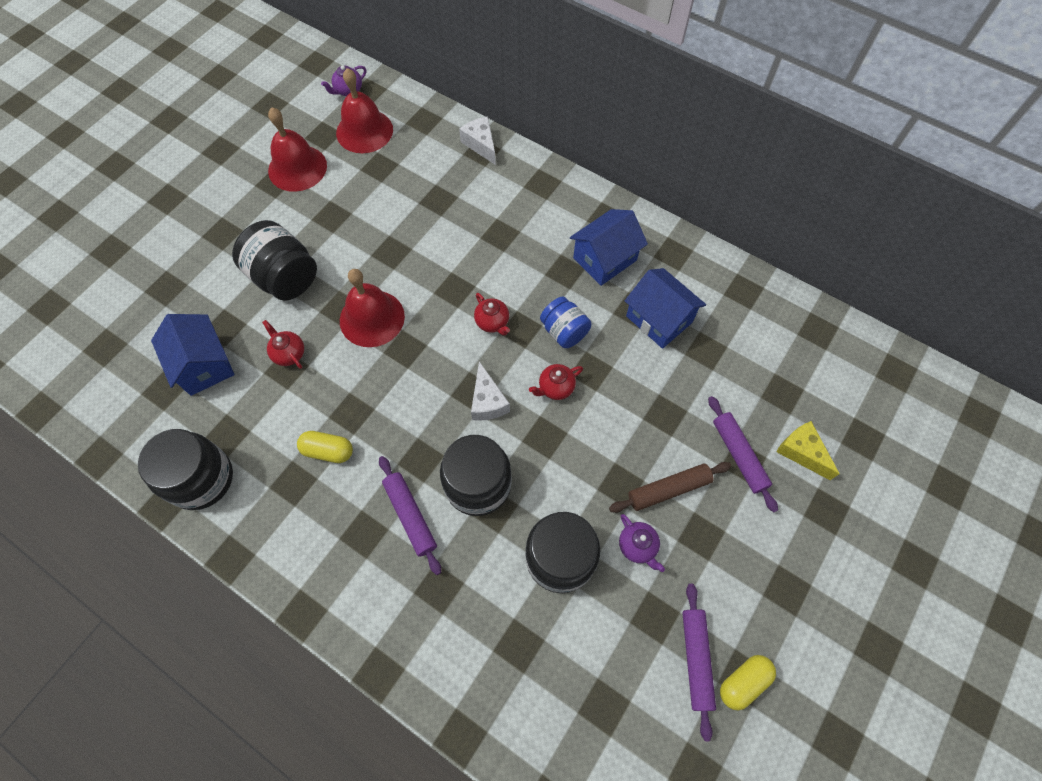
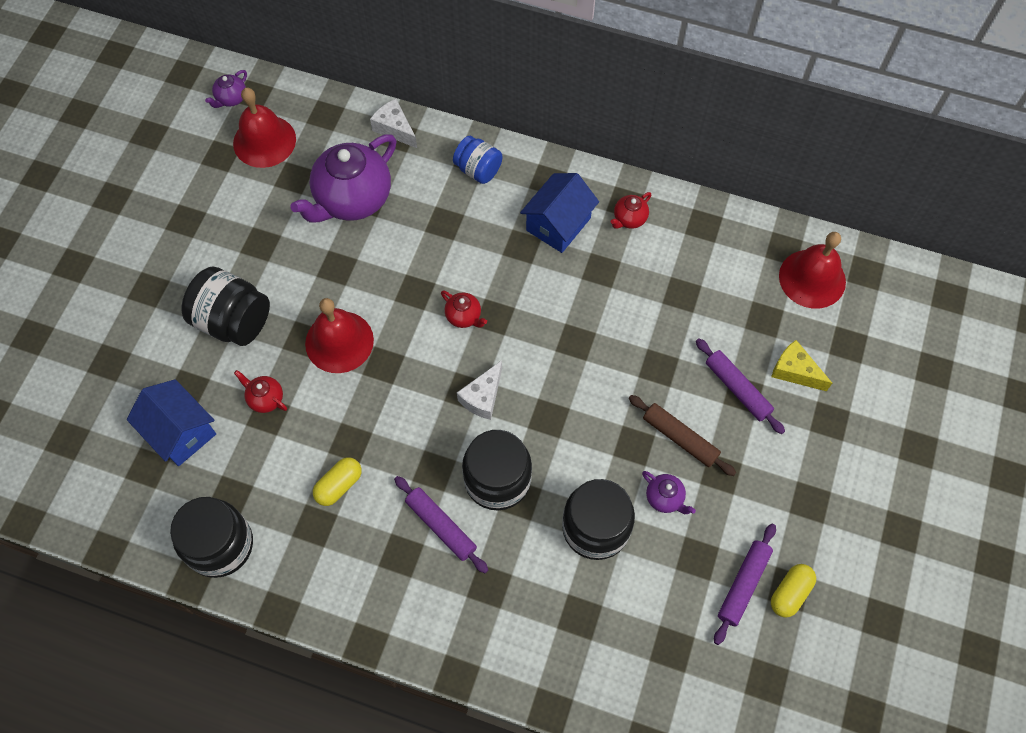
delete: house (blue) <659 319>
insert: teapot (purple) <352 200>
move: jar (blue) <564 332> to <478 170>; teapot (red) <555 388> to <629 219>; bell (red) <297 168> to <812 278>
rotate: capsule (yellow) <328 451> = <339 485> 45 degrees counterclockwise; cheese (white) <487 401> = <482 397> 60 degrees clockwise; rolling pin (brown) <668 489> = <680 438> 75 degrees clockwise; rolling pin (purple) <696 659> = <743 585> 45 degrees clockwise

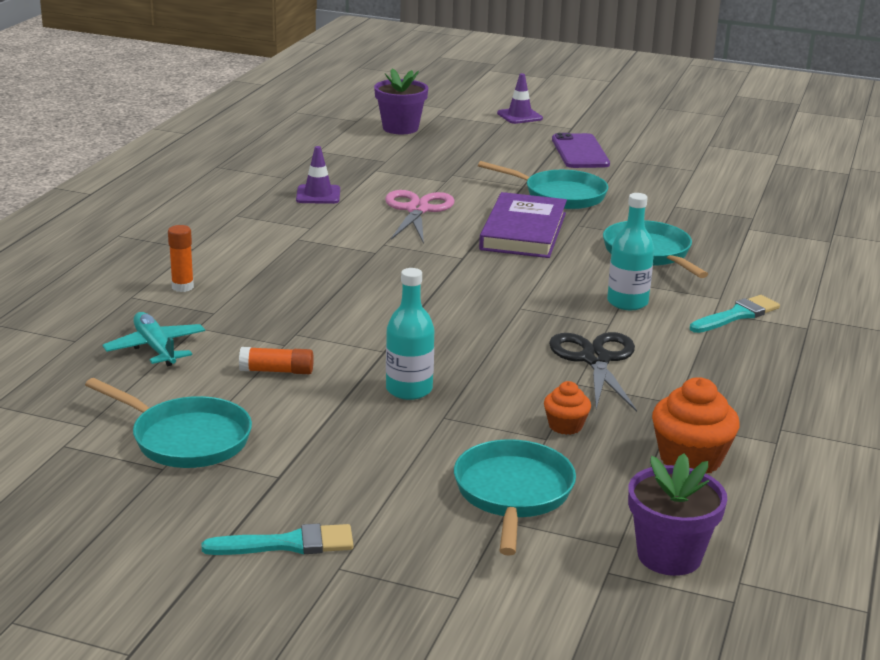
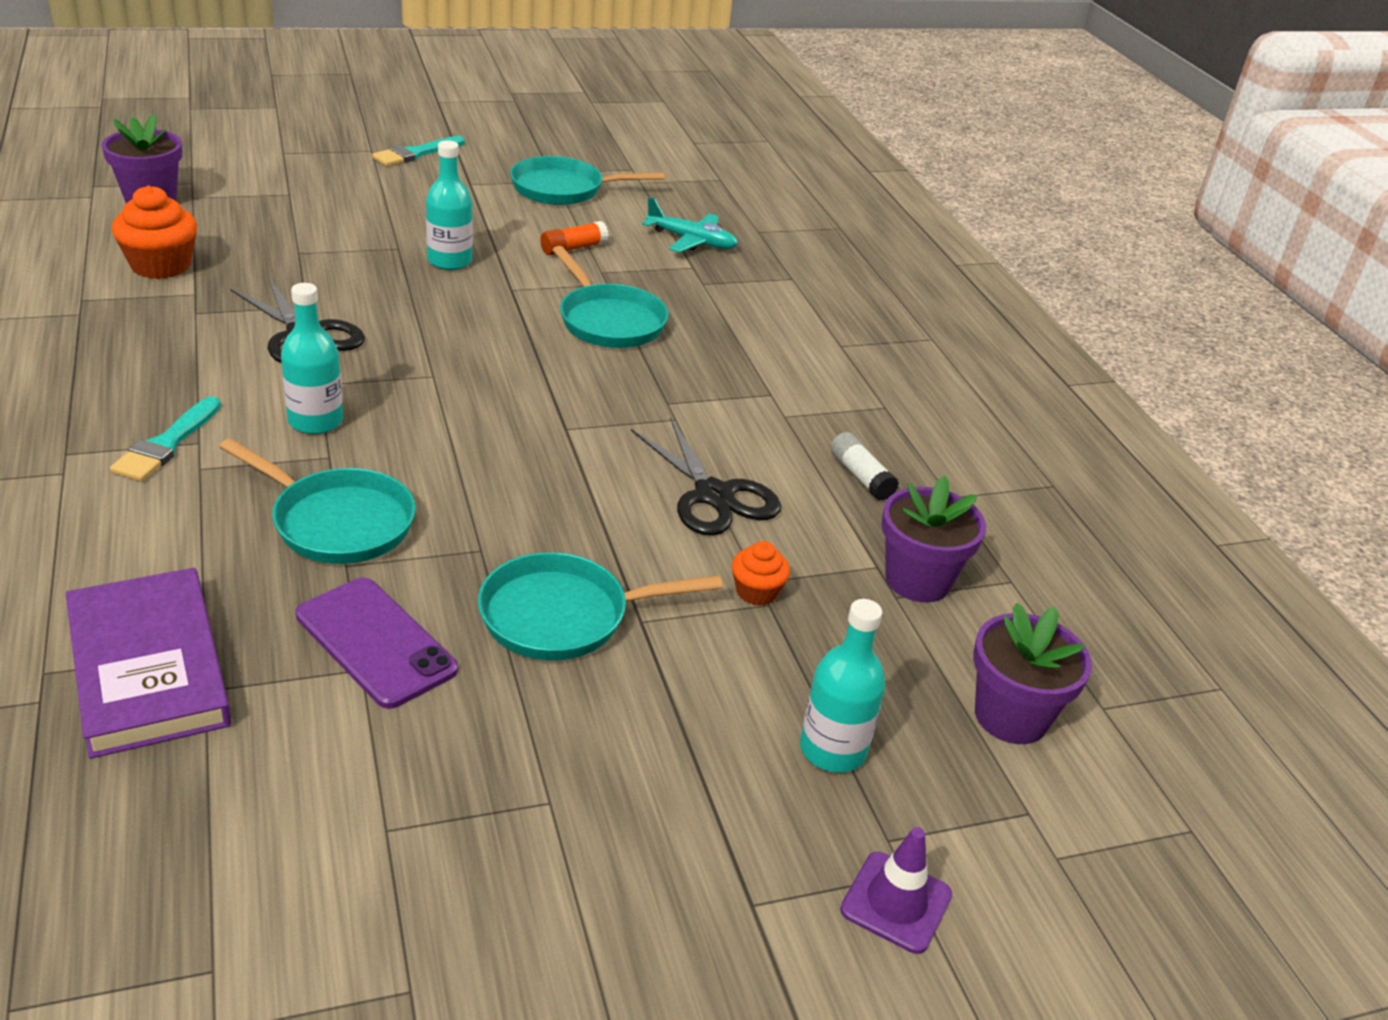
delete: glue stick (orange) <182 287>
insert: bottle (turquoise) <833 750>; flower pot (purple) <918 580>
move: book (purple) <523 231> to <149 667>; phone (purple) <580 152> to <375 642>; pan (turquoise) <513 494> to <609 321>; cupcake (orange) <565 426> to <756 592>
replace: traffic cone (purple) <318 195> to glue stick (white) <861 477>
recolor: scissors (pink) <417 210> to scissors (black) <713 495>

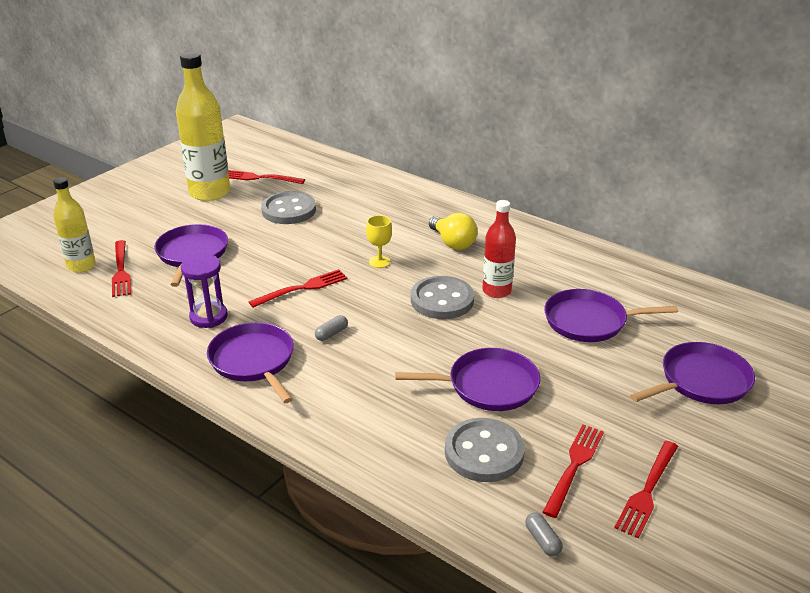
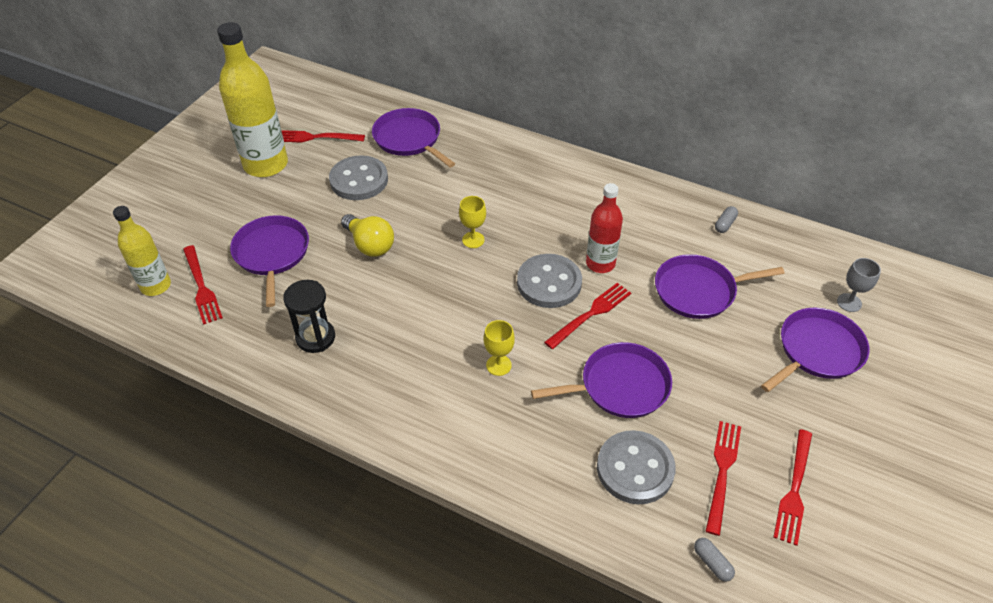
insert: goblet (yellow) <498 365>; goblet (grey) <849 302>
move: light bulb (yellow) <453 243> to <370 245>; pan (purple) <253 361> to <409 139>; fork (red) <302 288> to <591 314>; capsule (grey) <331 334> to <725 224>
recolor: hourglass (purple) <208 317> to hourglass (black) <315 337>

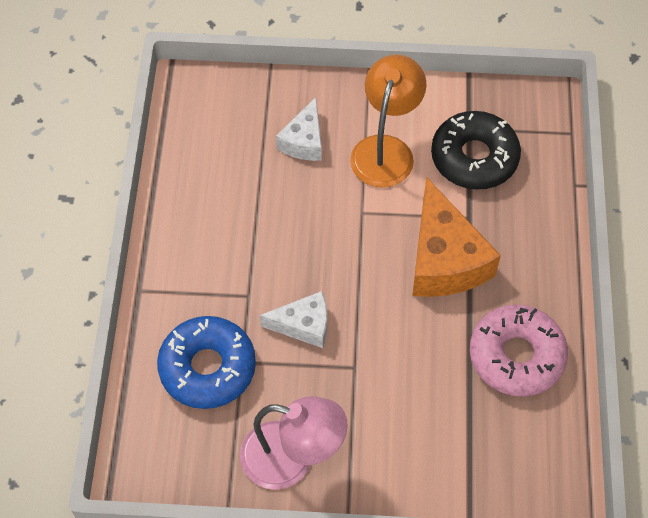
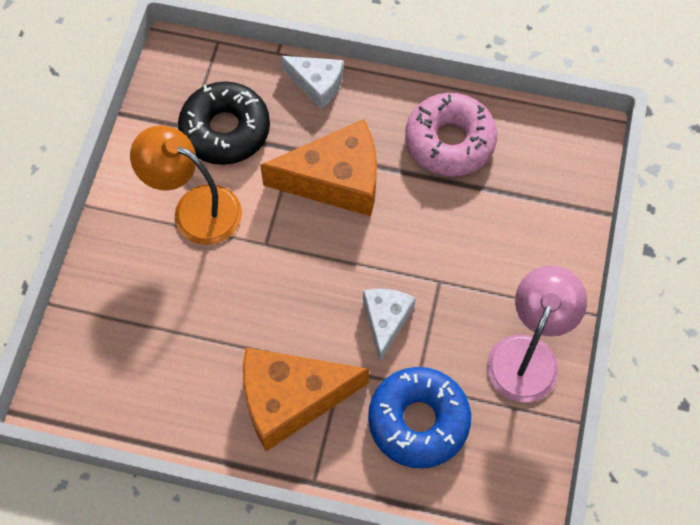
insert: cheese (orange) <290 399>
move: cheese (white) <304 141> to <317 84>

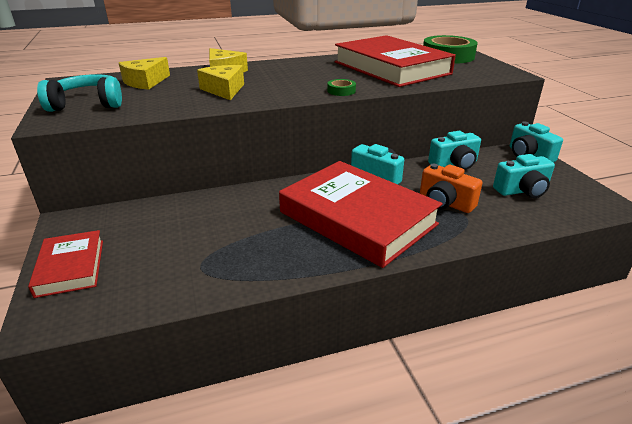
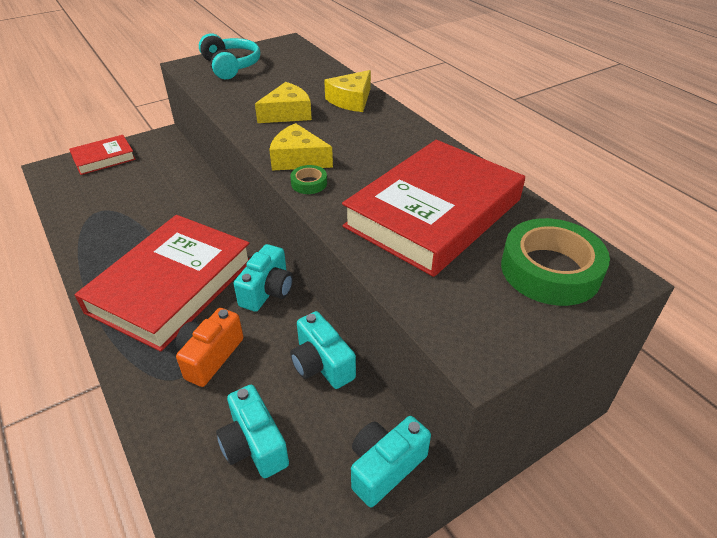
move: cheese (yellow) <145 82> to <298 159>

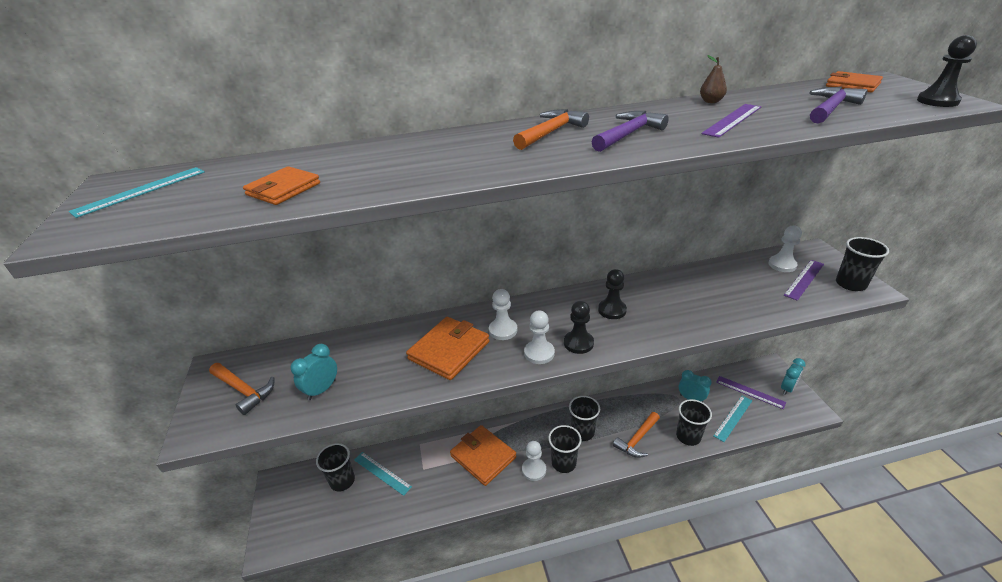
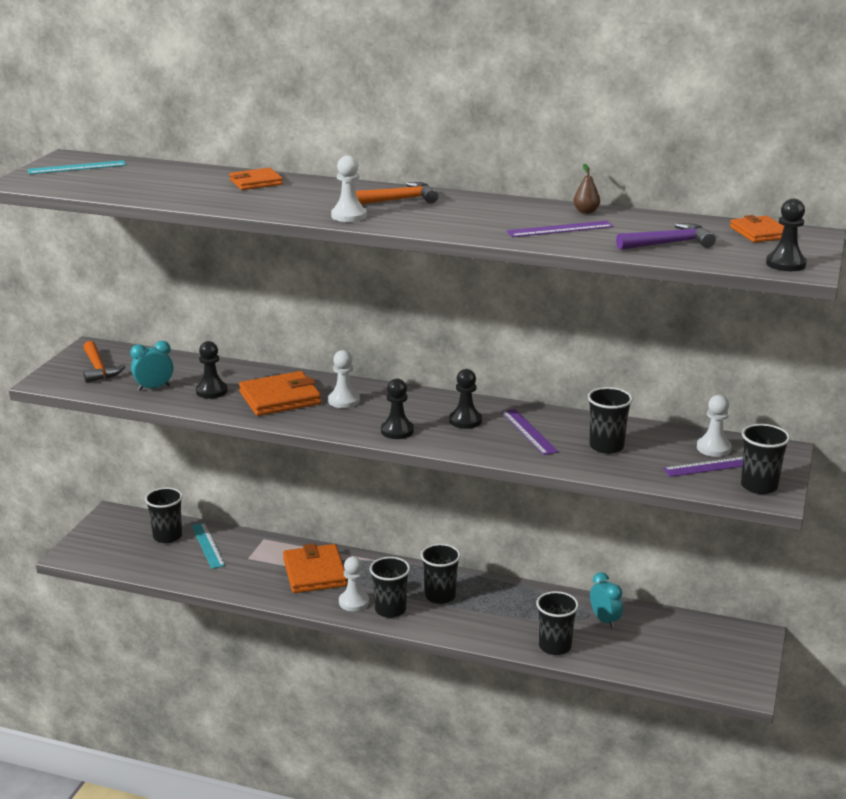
delete: hammer (purple) <628 134>; hammer (orange) <637 439>; ruler (turquoise) <733 418>; clock (turquoise) <787 388>
insert: pawn (black) <211 391>; cup (black) <606 446>
move: wallet (orange) <283 189> to <256 182>; pawn (white) <539 353> to <349 216>; ruler (purple) <750 392> to <528 431>

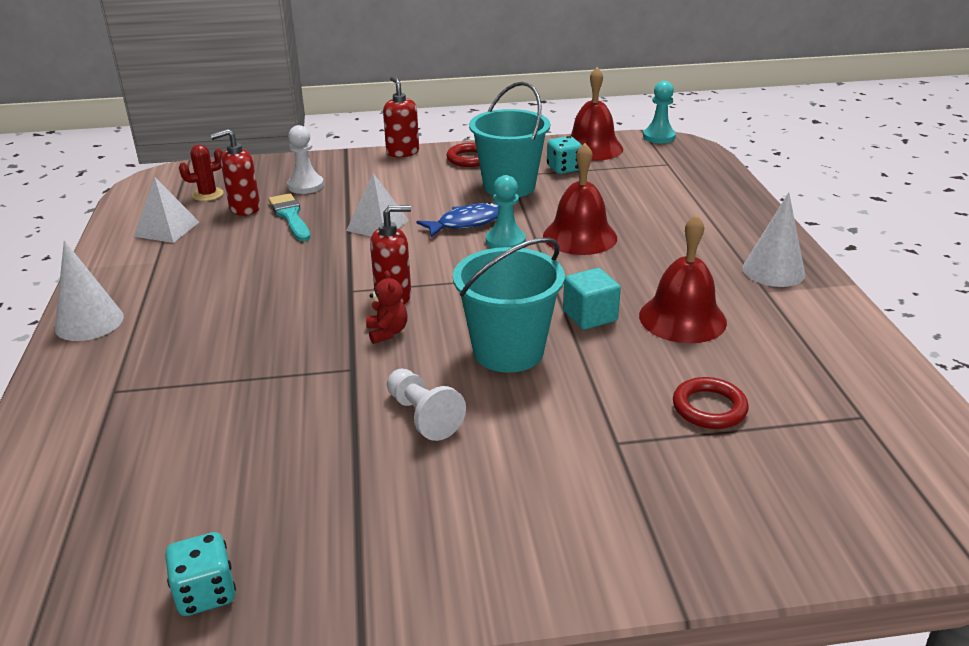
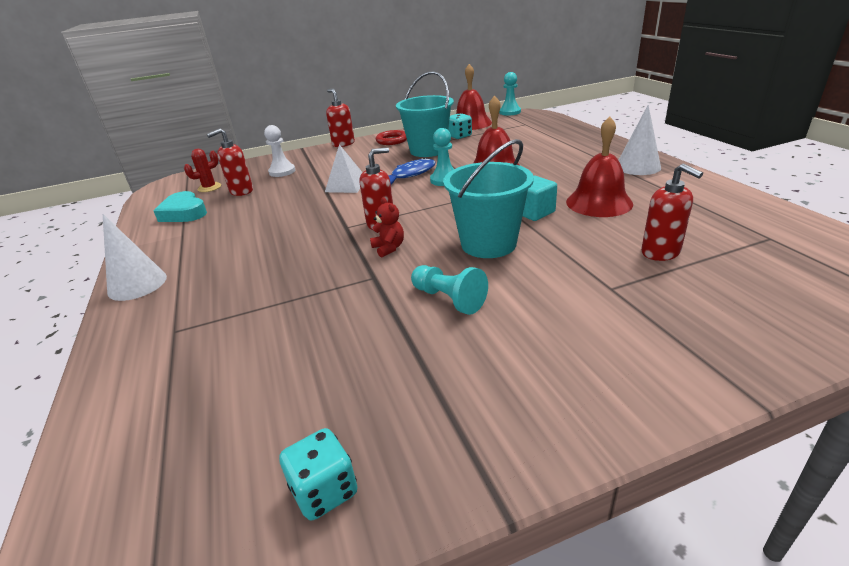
delete: brush (turquoise) <290 216>
replace: pyramid (white) <166 229> to heart (turquoise) <184 213>; ring (red) <709 408> to soap dispenser (red) <661 252>
recolor: pawn (white) <423 416> to pawn (turquoise) <449 299>

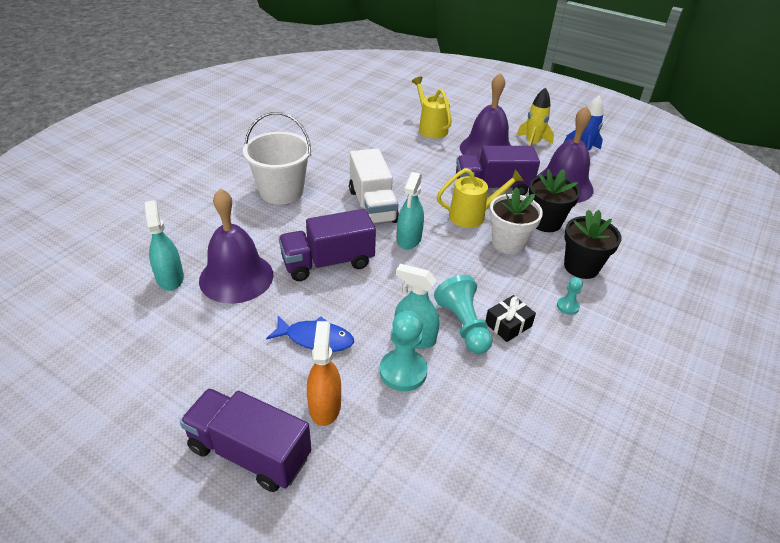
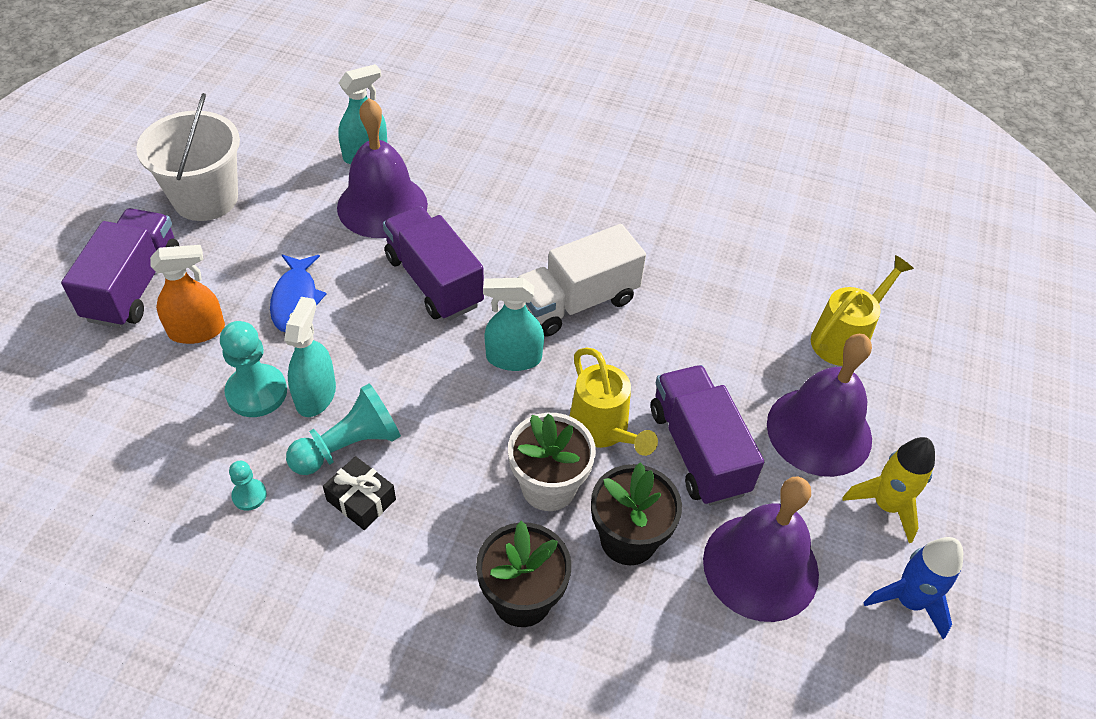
move: bucket (white) <281 191> to <205 198>; pawn (turquoise) <567 306> to <249 495>

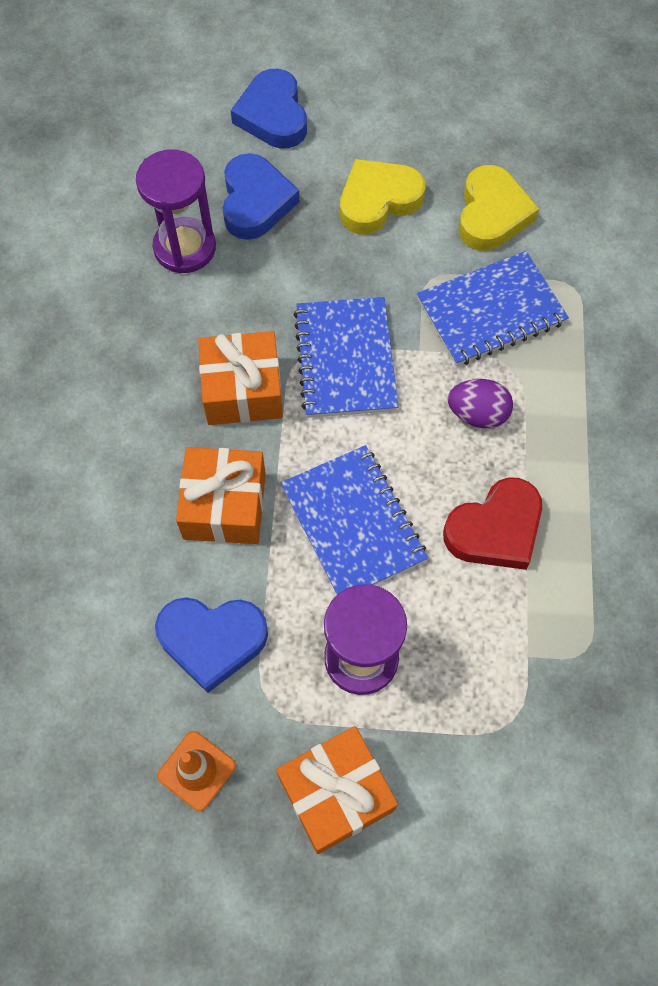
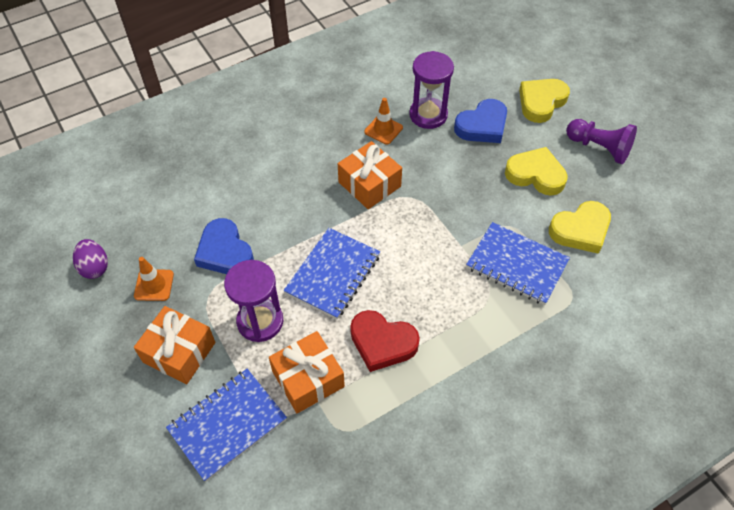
insert: traffic cone (orange) <383 130>; pawn (purple) <599 148>
move: egg (purple) <477 414> to <95 267>; notebook (blue) <345 359> to <227 424>; gift (orange) <224 505> to <308 379>
recolor: heart (blue) <273 115> to heart (yellow) <541 102>

